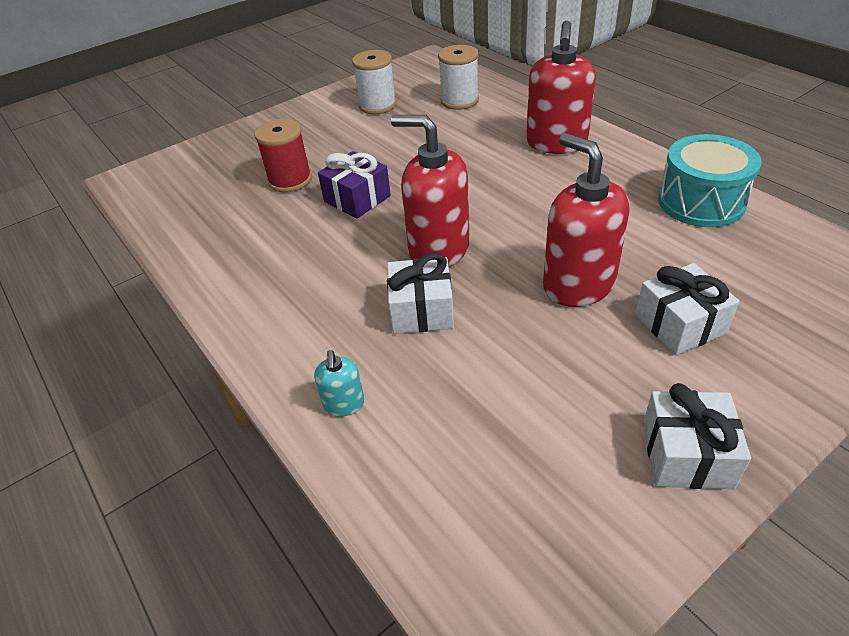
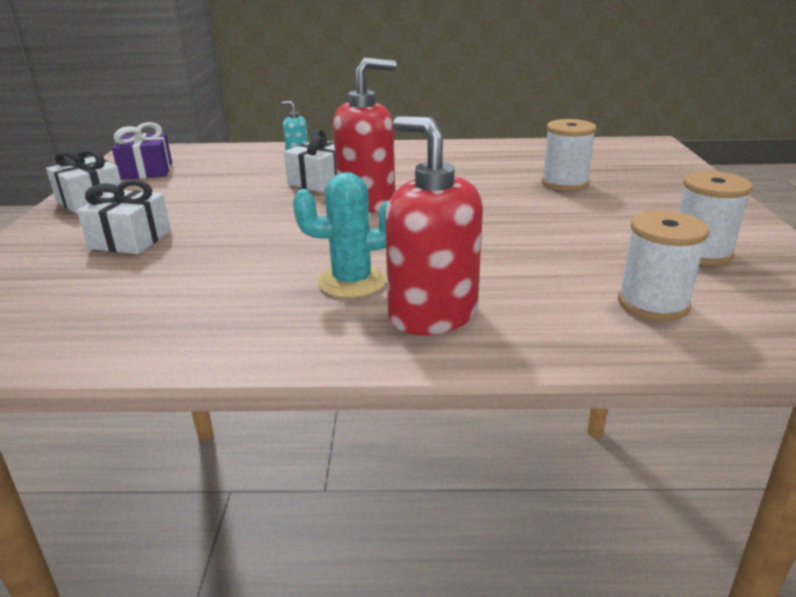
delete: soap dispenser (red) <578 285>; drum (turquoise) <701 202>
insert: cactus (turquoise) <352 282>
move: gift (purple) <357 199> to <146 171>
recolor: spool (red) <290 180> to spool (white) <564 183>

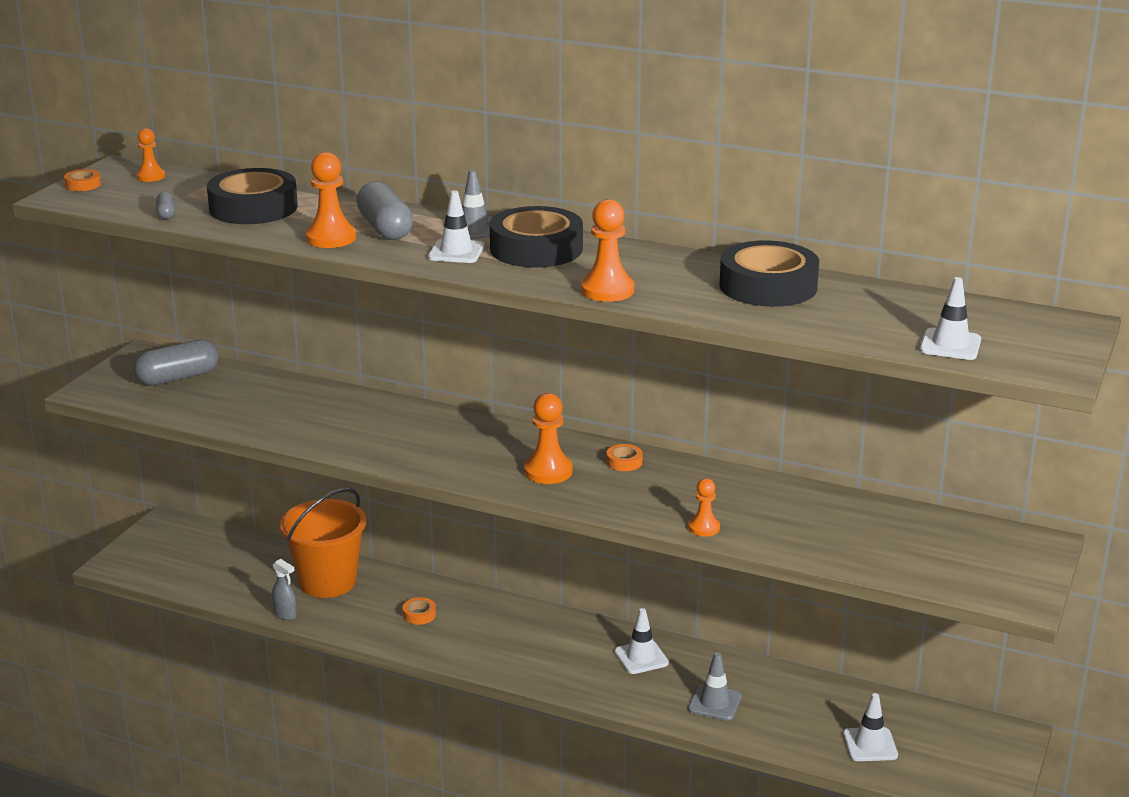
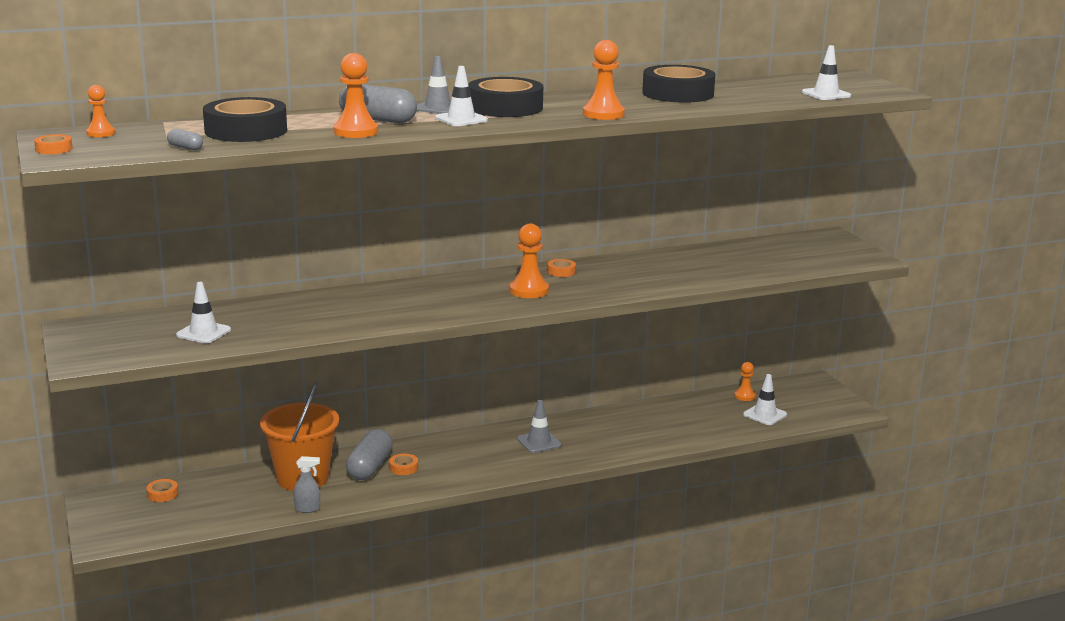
insert: tape (orange) <162 494>
move: traffic cone (white) <641 657> to <203 332>; capsule (grey) <178 378> to <370 467>; traffic cone (grey) <714 703> to <539 442>; pawn (orange) <704 528> to <744 396>

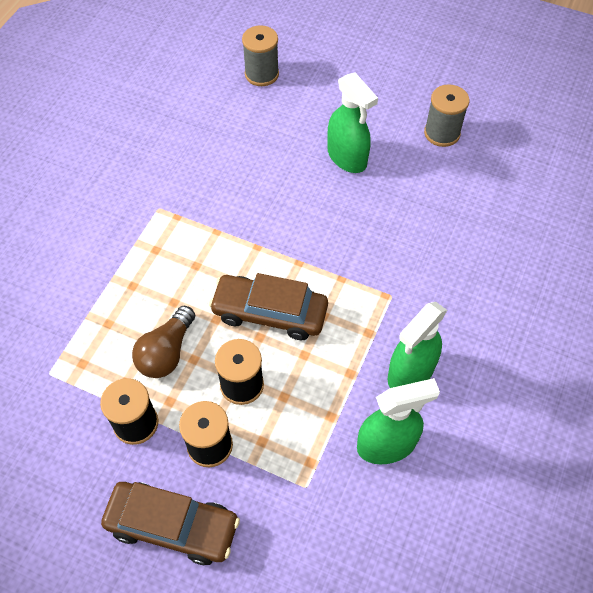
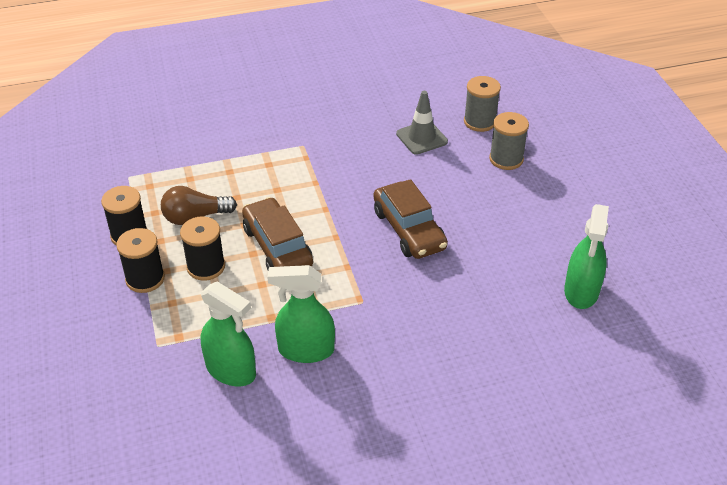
insert: traffic cone (grey) <421 138>
move: car (brown) <173 526> to <409 230>; spool (grey) <442 133> to <506 159>; spray bottle (green) <347 157> to <581 292>

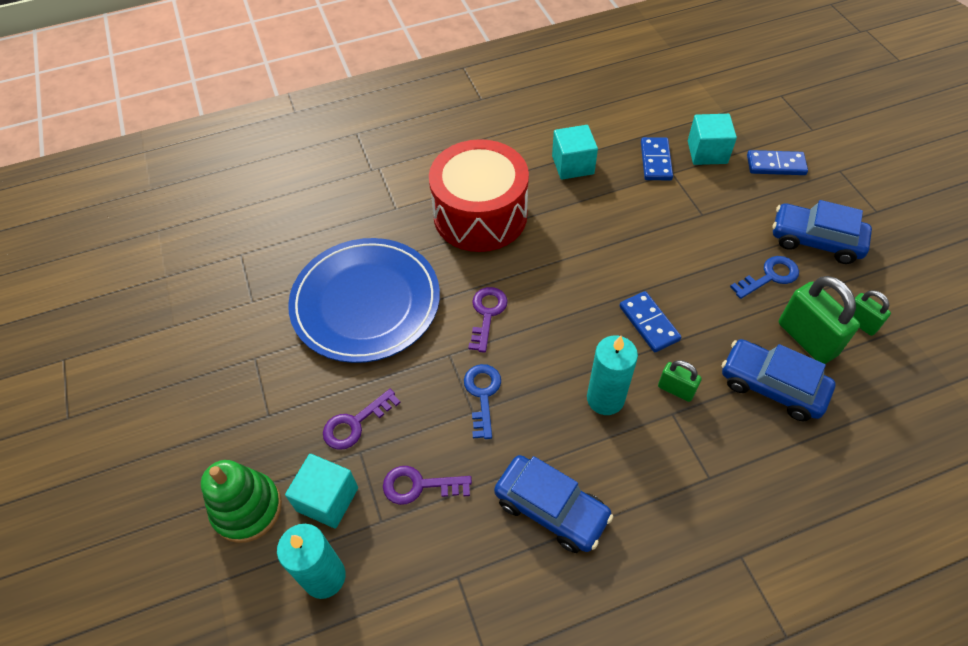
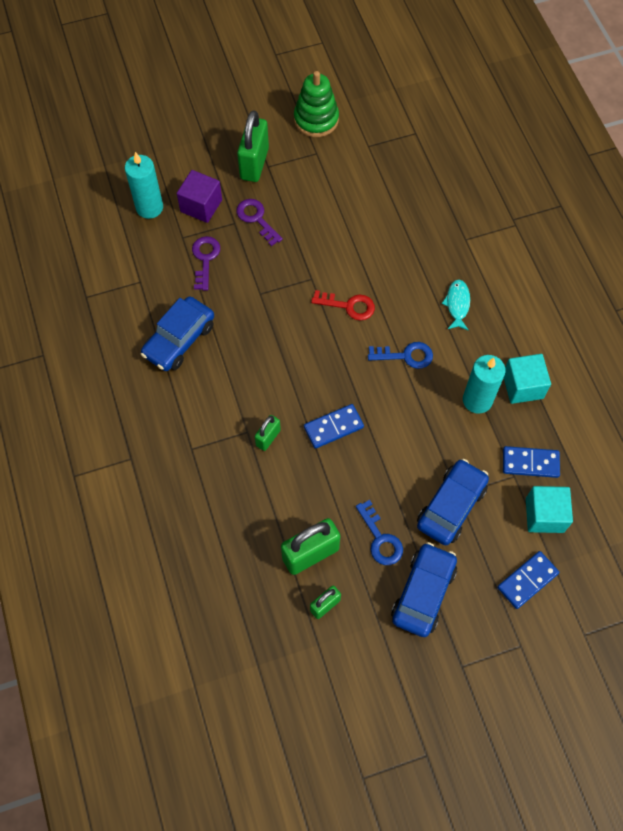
delete: plate (blue) <366 302>
insert: padlock (green) <254 163>
move: stacking toy (green) <247 508> to <316 119>; key (blue) <482 395> to <406 356>; car (blue) <772 386> to <451 506>; candle (turquoise) <605 399> to <477 400>
replace: drum (red) <480 215> to fish (turquoise) <457 304>
recolor: cube (turquoise) <327 499> to cube (purple) <201 206>; key (purple) <487 314> to key (red) <348 306>
rotate: domino (blue) <775 165> = <527 580> 45 degrees clockwise

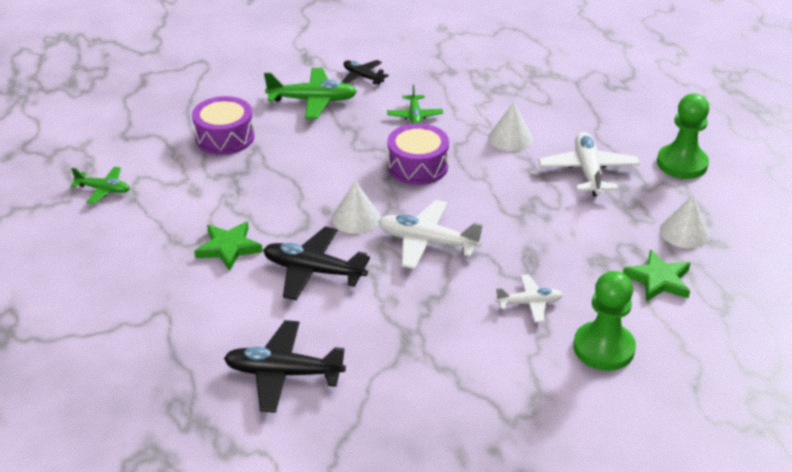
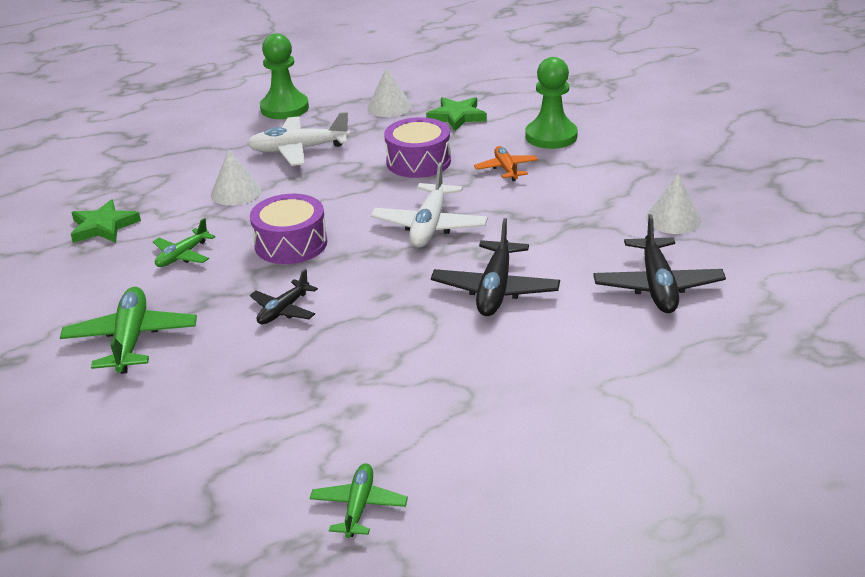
move: star (green) <229 248> to <103 226>; plane (black) <363 77> to <283 310>; drum (purple) <225 137> to <418 162>; cone (white) <356 218> to <673 219>
recolor: plane (white) <529 303> to plane (orange) <506 169>
rotate: plane (green) <414 116> = <182 255> 135 degrees clockwise

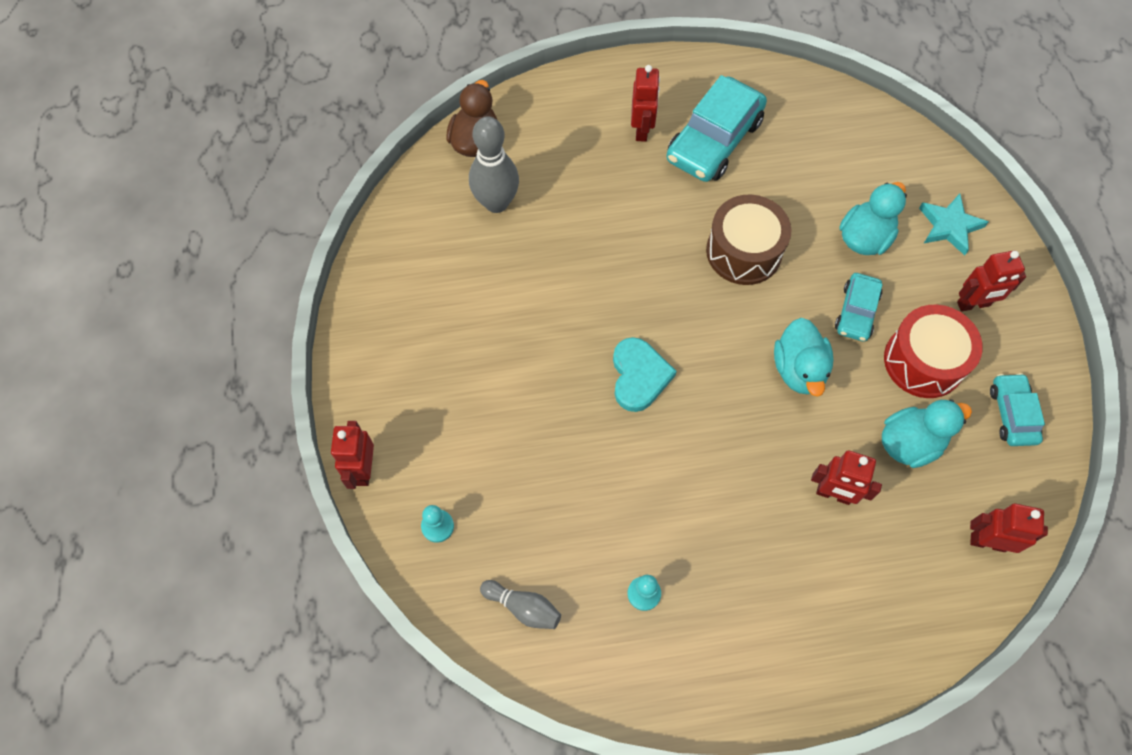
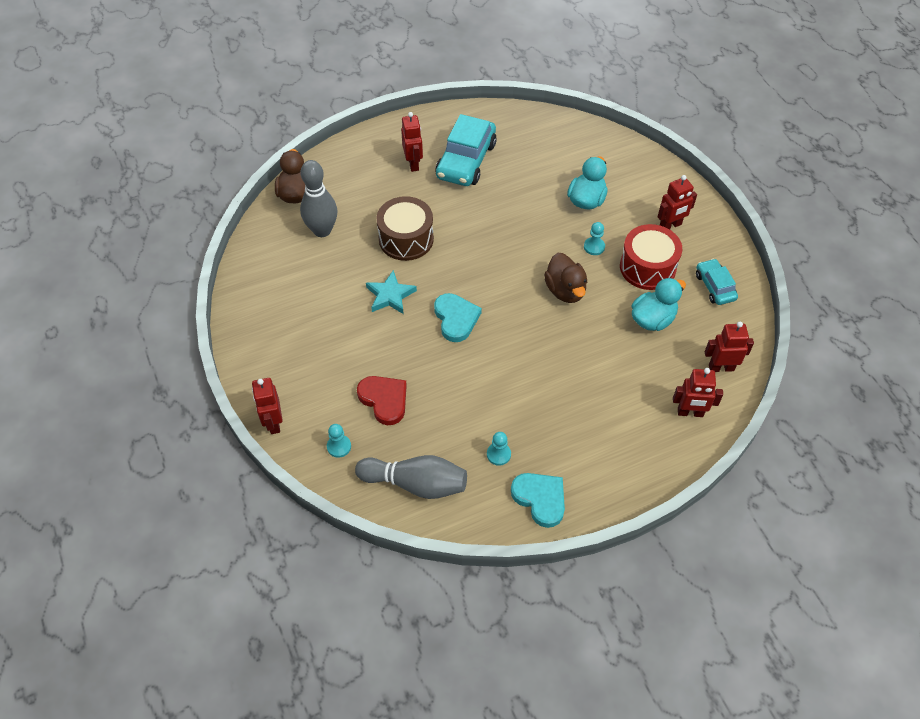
insert: heart (red) <384 400>; heart (turquoise) <540 499>
move: star (turquoise) <949 226> to <390 295>; drum (brown) <744 251> to <406 239>; robot (red) <833 494> to <690 413>
replace: car (turquoise) <856 312> to pawn (turquoise) <594 247>
recolor: duck (turquoise) <799 369> to duck (brown) <565 290>
resize: bowling pin (grey) <523 607> = <416 483> x1.76

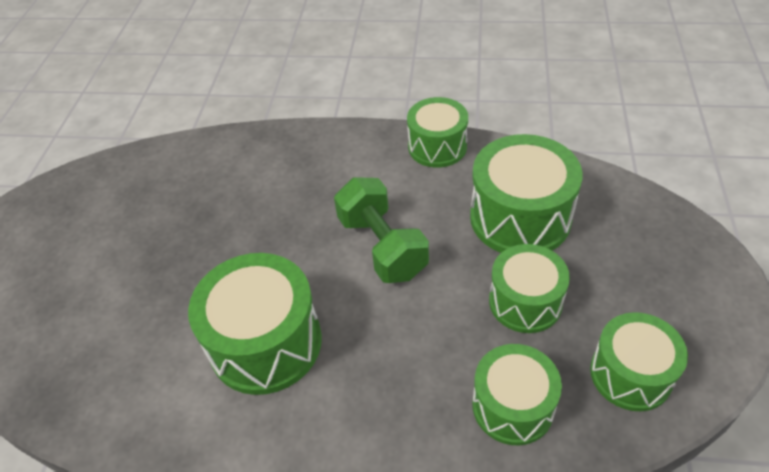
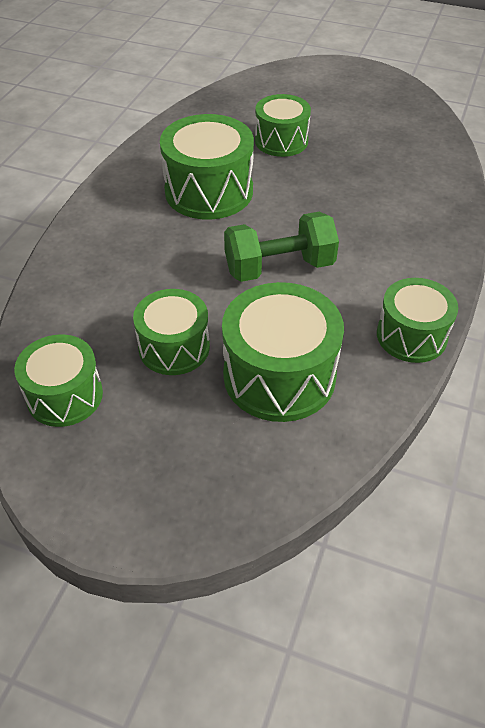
move: drum (green) <512 406> to <281 141>

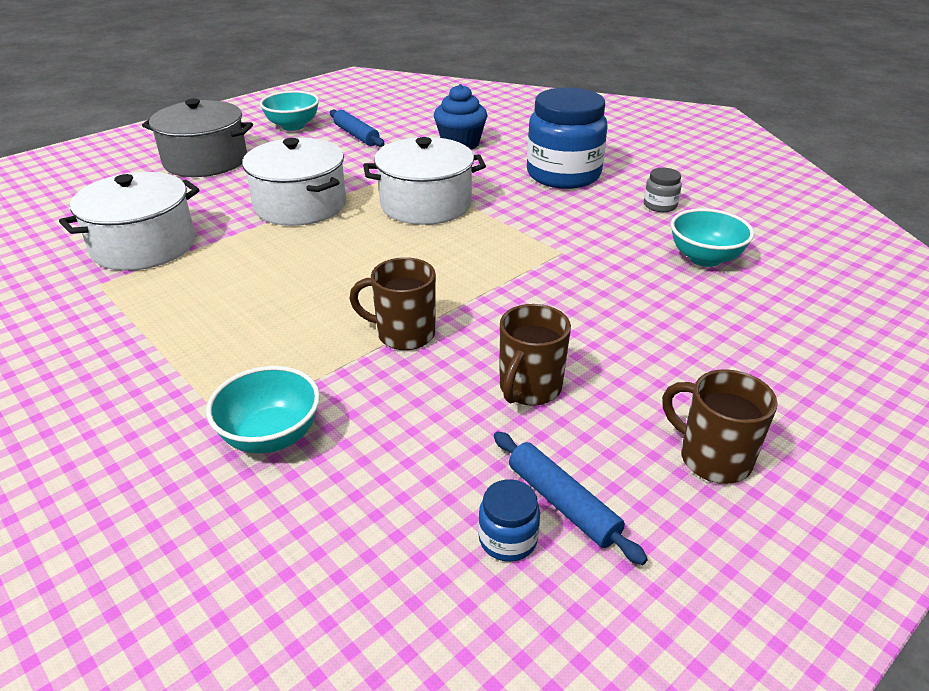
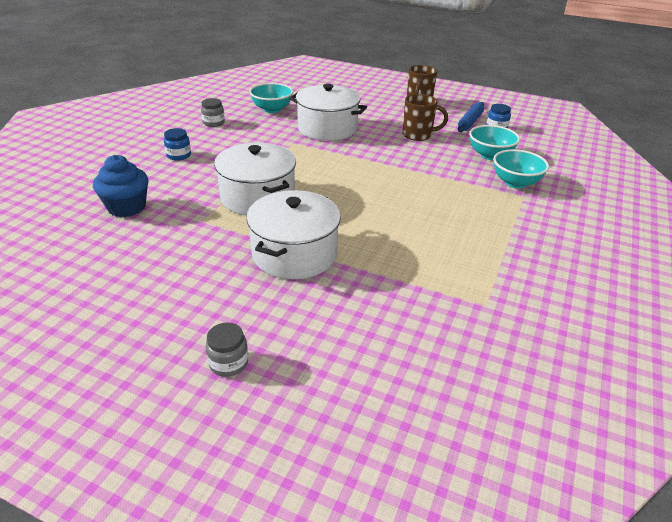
delete: rolling pin (blue) <356 135>; mug (brown) <403 334>
move: pot (white) <144 246> to <327 128>; bowl (turquoise) <293 126> to <490 155>
replace: pot (grey) <205 161> to jar (grey) <228 363>
resize: jar (blue) <563 175> = <179 155> x0.42

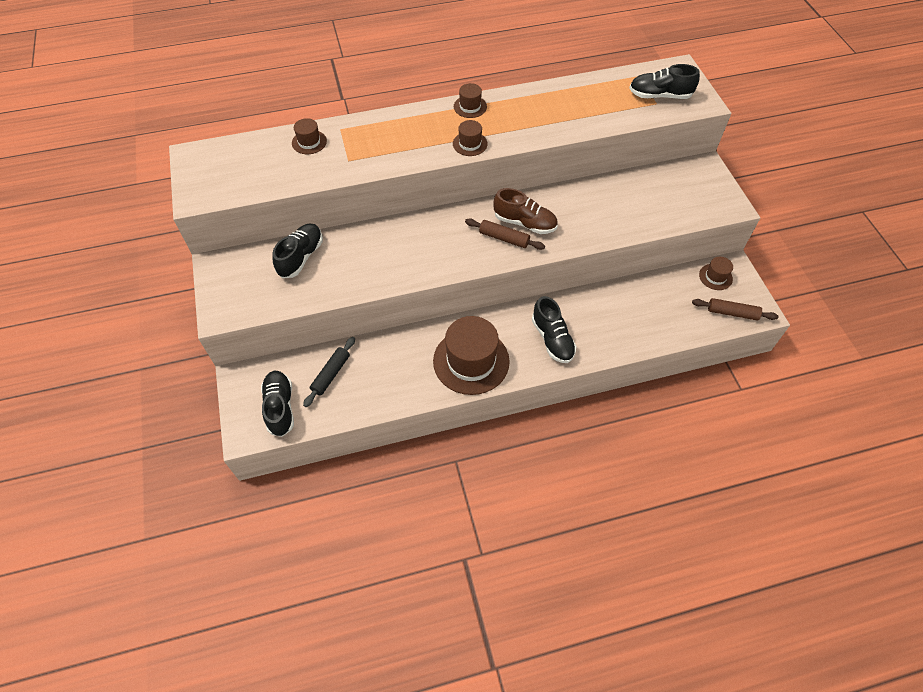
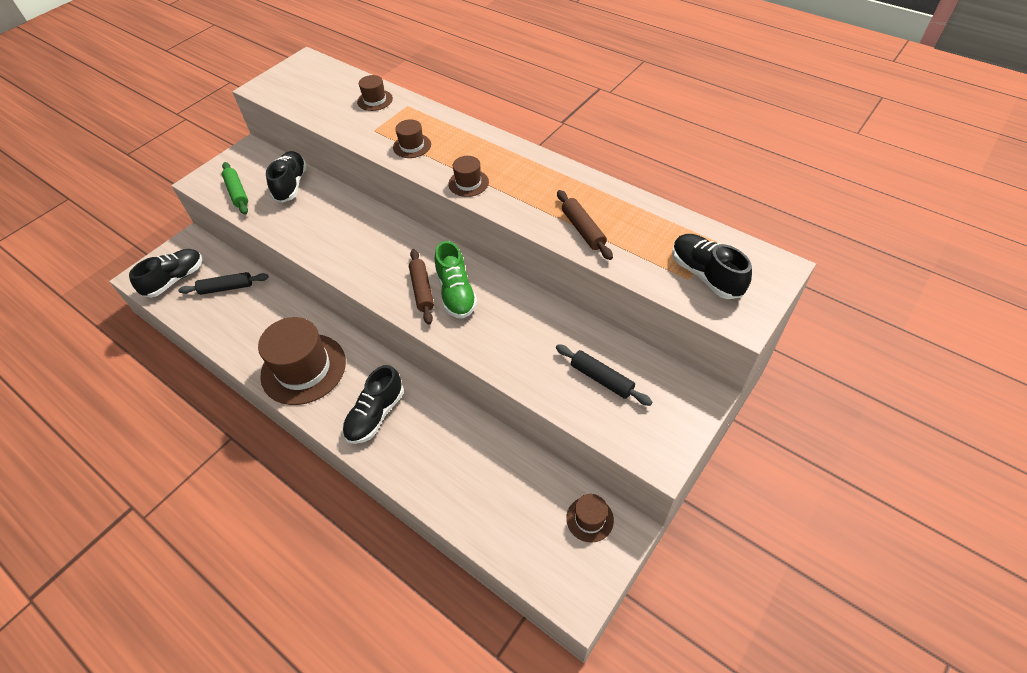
insert: rolling pin (green) <237 192>; rolling pin (black) <601 379>
move: hat (brown) <470 106> to <412 146>; rolling pin (brown) <732 313> to <583 229>
recolor: shoe (brown) <524 223> to shoe (green) <456 293>
rotate: shoe (black) <301 257> = <291 185> 75 degrees counterclockwise

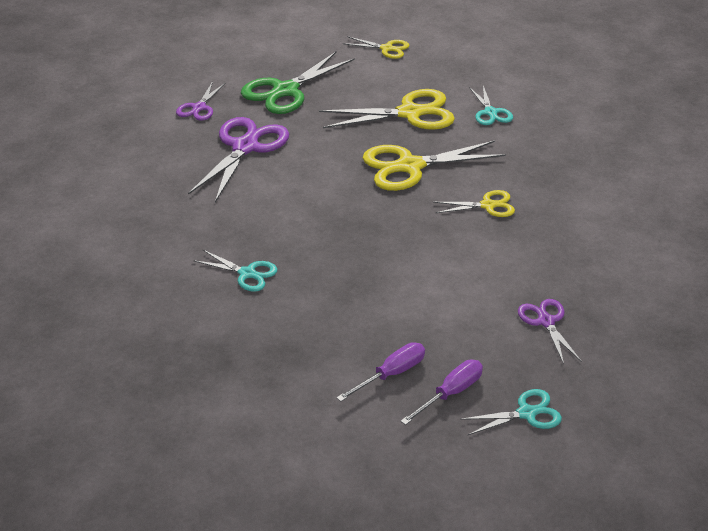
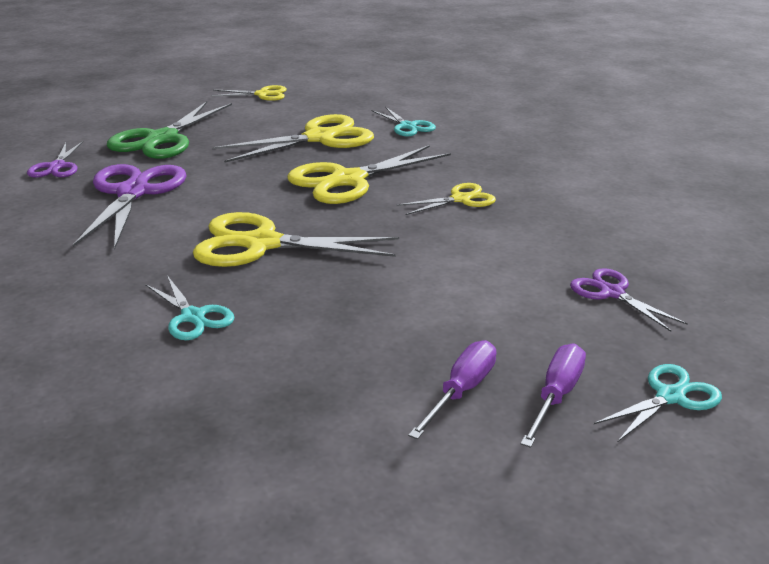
insert: scissors (yellow) <262 244>
rotate: scissors (turquoise) <247 273> = <193 317> 45 degrees clockwise

